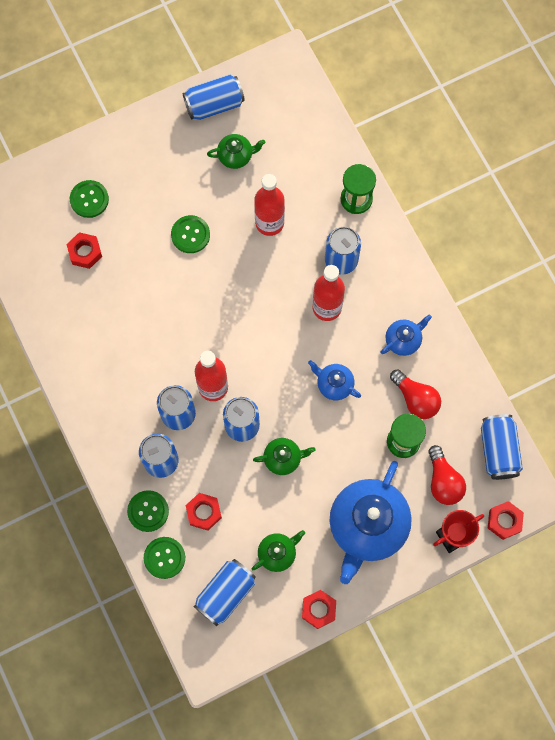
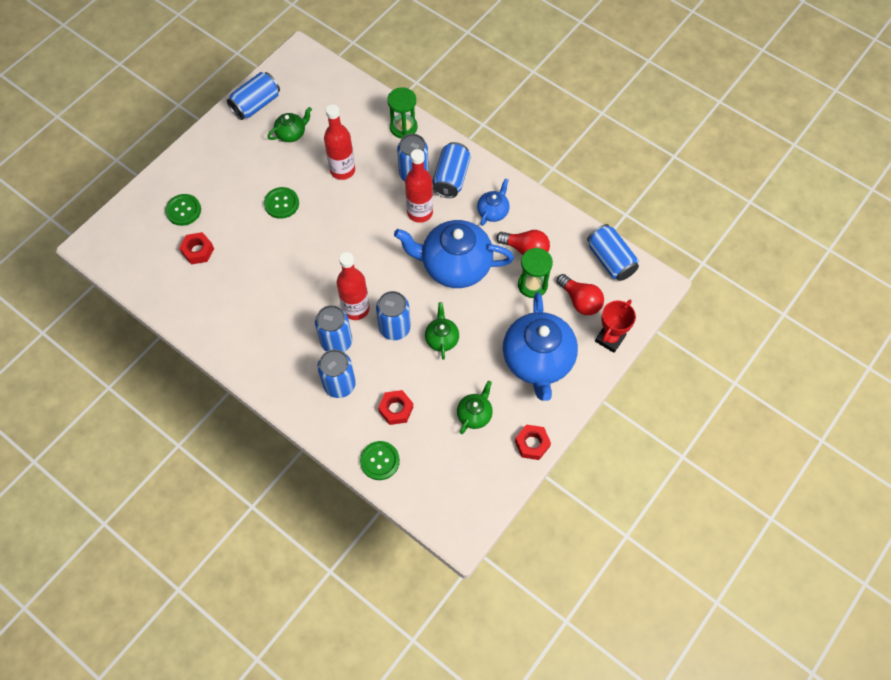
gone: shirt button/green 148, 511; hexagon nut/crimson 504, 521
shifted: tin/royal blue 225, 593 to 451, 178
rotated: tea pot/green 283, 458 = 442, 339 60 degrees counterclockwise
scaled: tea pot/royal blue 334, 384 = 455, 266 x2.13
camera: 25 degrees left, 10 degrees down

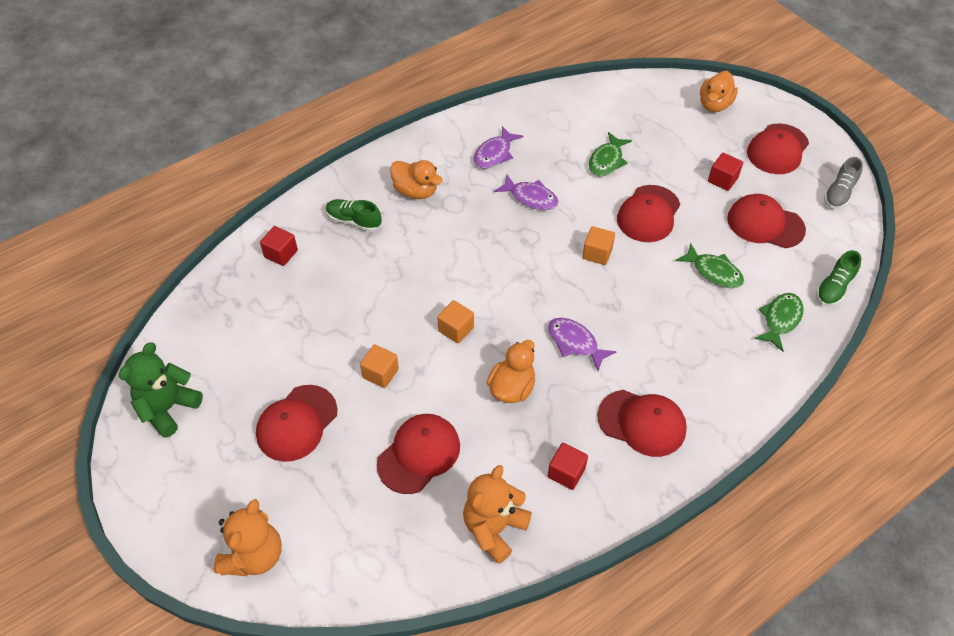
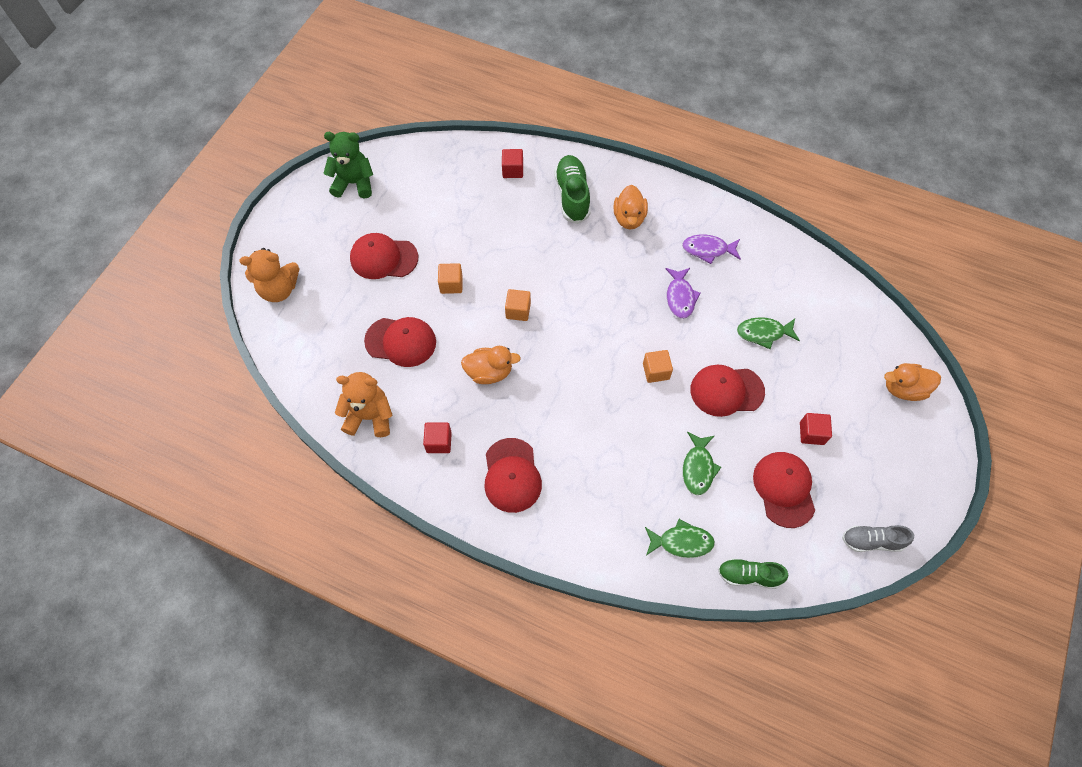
gone: peaked cap/crimson 777, 149; fish/purple 575, 343
scaled: shoe/green 354, 221 = 572, 196 x1.52
camera: 60 degrees right, 10 degrees up

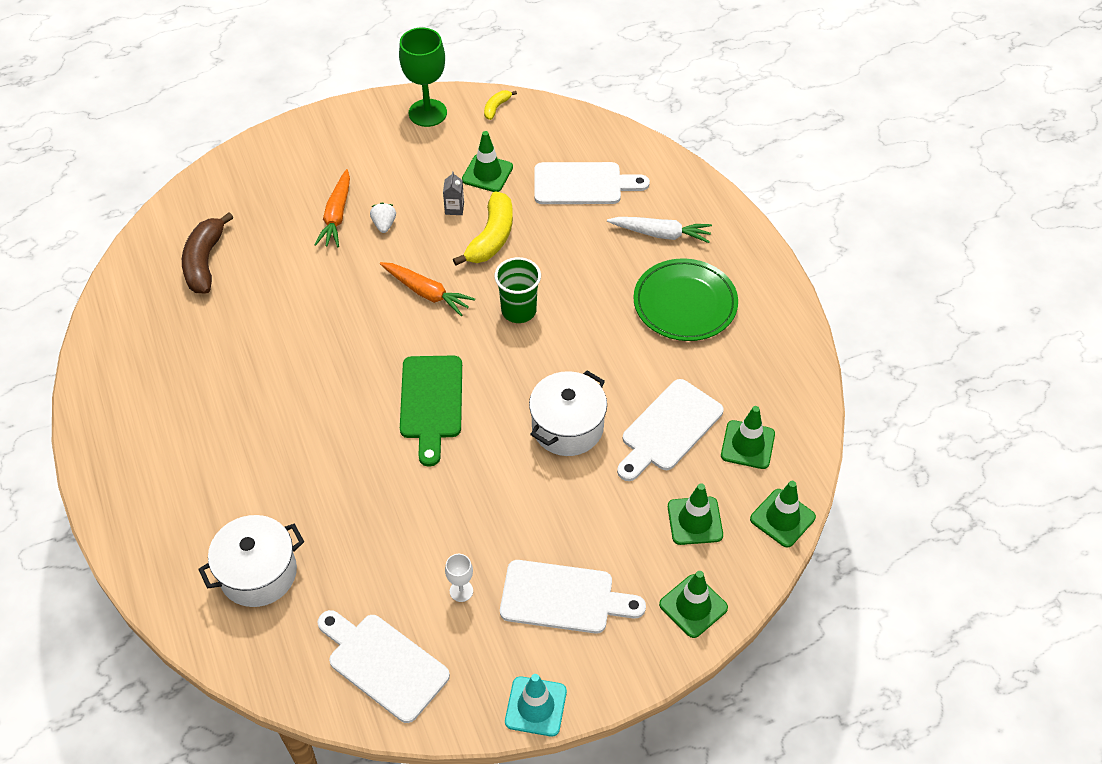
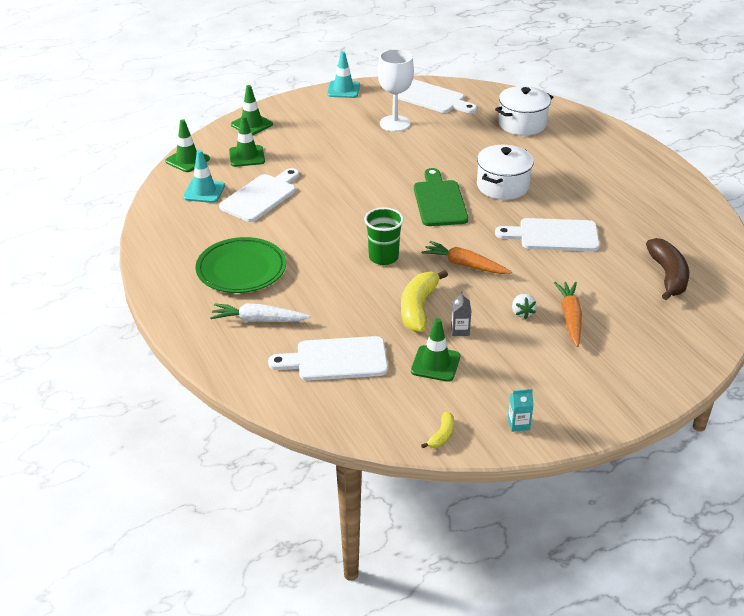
shifted: stockpot/pure white 567, 427 to 502, 186; chopping board/pure white 563, 598 to 553, 235
swapped: wine glass/green 427, 113 to milk carton/turquoise 518, 424
repainted: safety cone/green 747, 445 to safety cone/turquoise 204, 191
scaled: wine glass/pure white 461, 591 = 394, 123 x2.09
camera: 175 degrees right, 15 degrees down

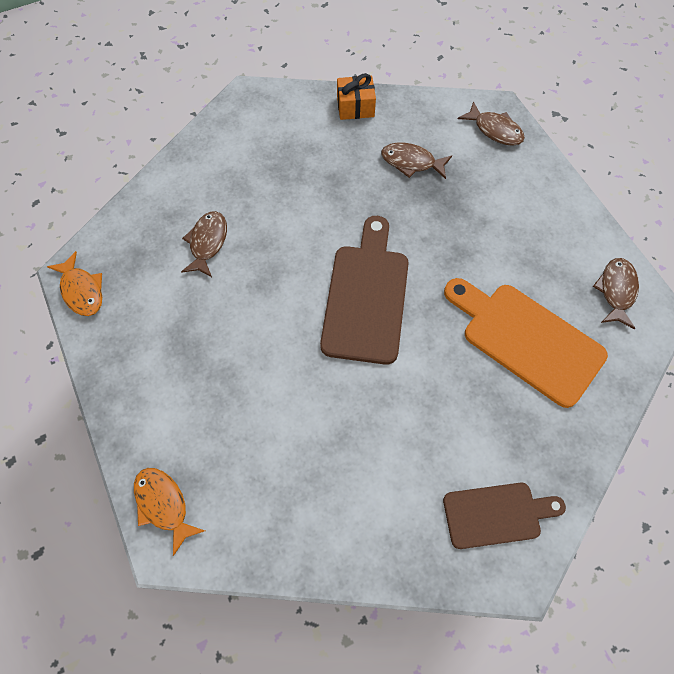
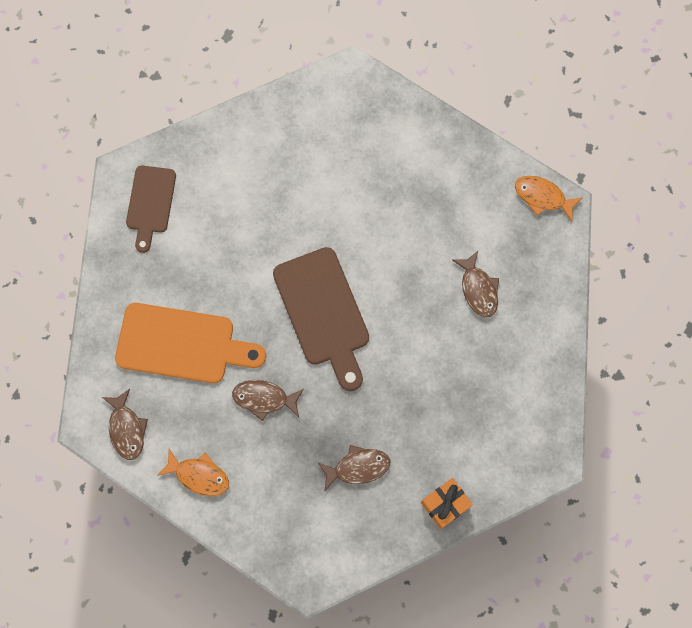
shifted: fish/russet 495, 130 to 264, 399; fish/orange-coloured 163, 505 to 199, 475
rotated: chopping board/russet 497, 514 = 150, 203 45 degrees counterclockwise
camera: 150 degrees right, 10 degrees up

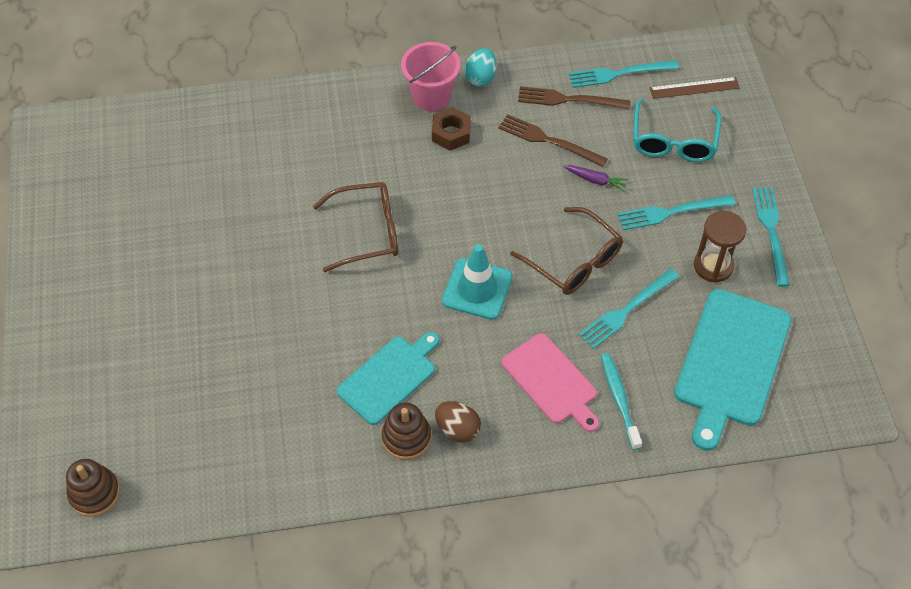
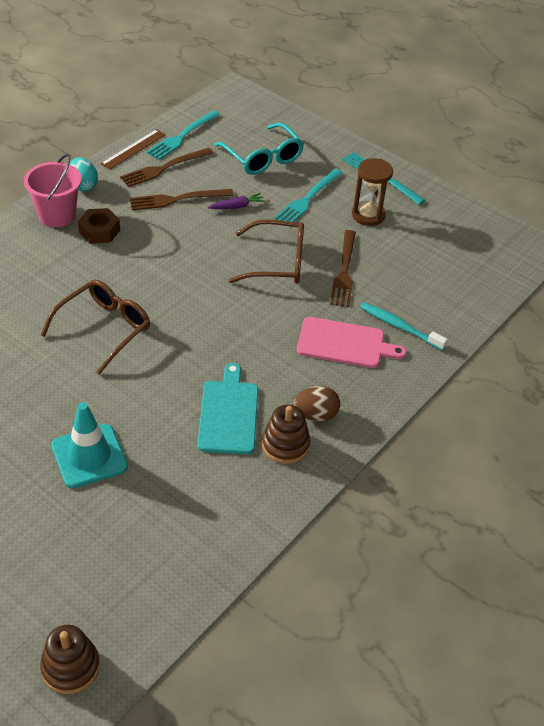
gone: chopping board/turquoise 731, 362
shifted: measuring stick/russet 694, 88 to 133, 149; safety cone/turquoise 477, 289 to 89, 456
repainted: table fork/turquoise 626, 310 to table fork/russet 344, 271
camera: 45 degrees left, 10 degrees down

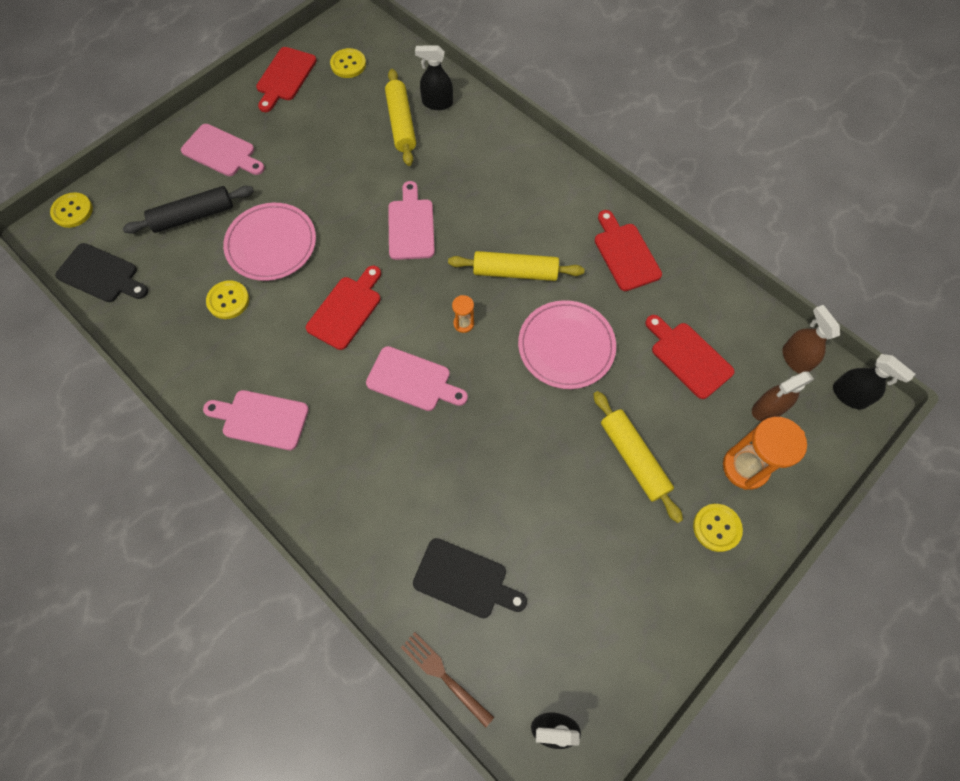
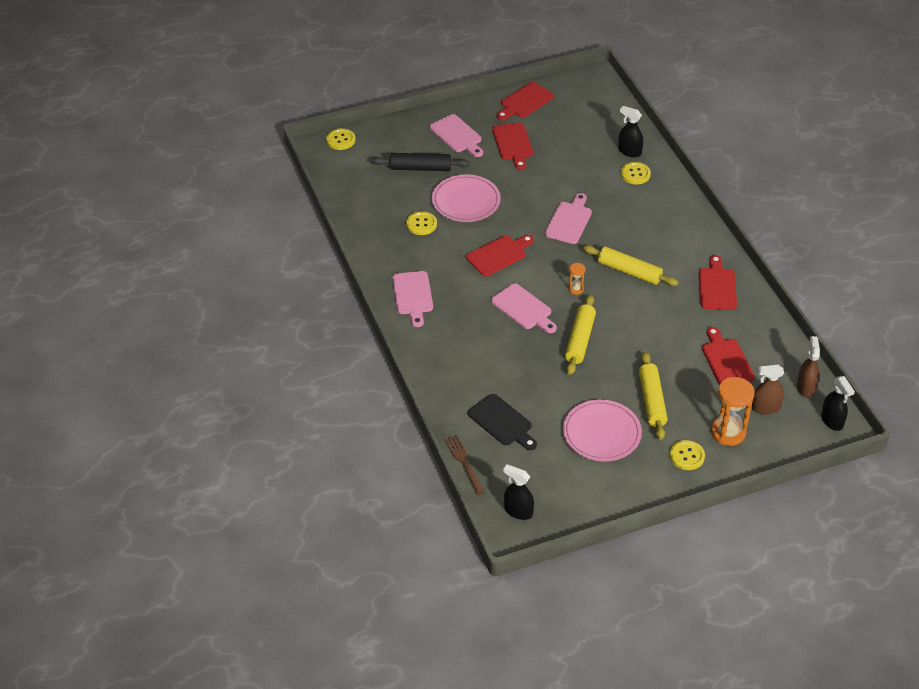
gone: chopping board/jet-black 101, 275
new: chopping board/crimson 513, 144
shifted: shirt button/golden 348, 64 to 635, 174; dough roller/golden 401, 123 to 580, 340; plate/rose-pink 566, 346 to 601, 433
rotated: chopping board/rose-pink 261, 419 = 413, 296 135 degrees counterclockwise
camera: 25 degrees right, 20 degrees down

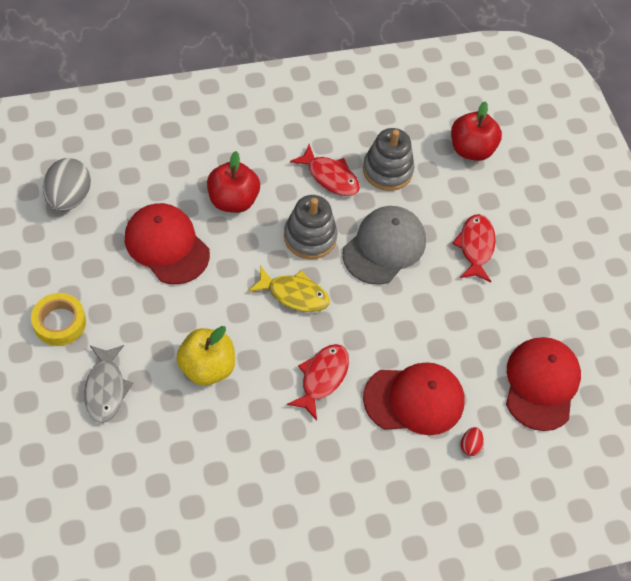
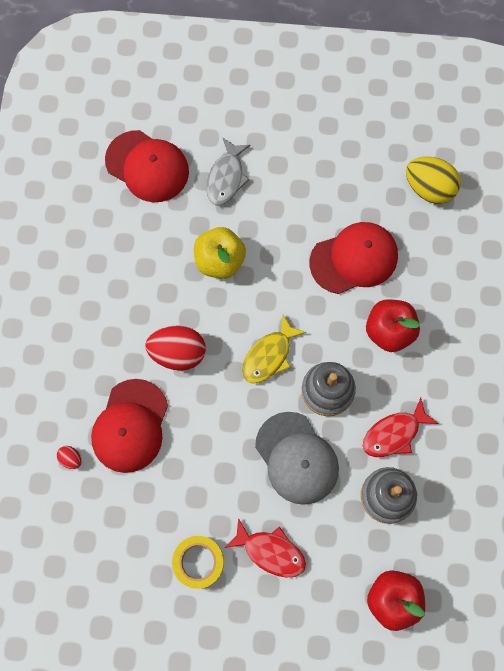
shifted: tape/golden 59, 323 to 198, 562; peaked cap/crimson 541, 384 to 147, 166
swapped: fish/crimson 322, 378 to egg shape/crimson 178, 353
repainted: egg shape/ash-grey 69, 198 to egg shape/golden 429, 188
rotated: fish/ash-grey 105, 388 = 226, 178 90 degrees counterclockwise
camera: 115 degrees right, 15 degrees up

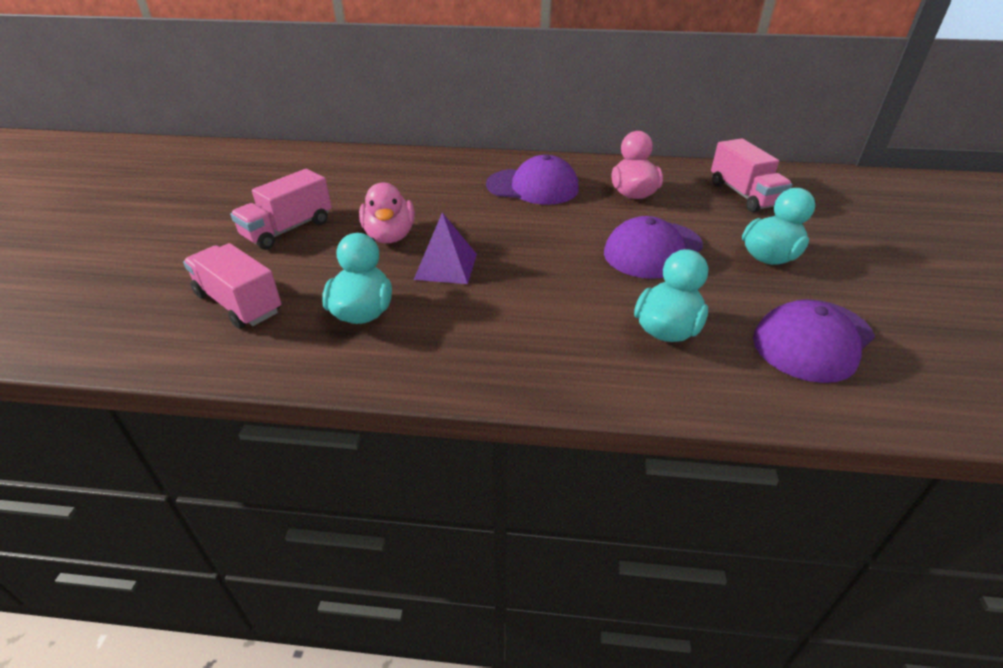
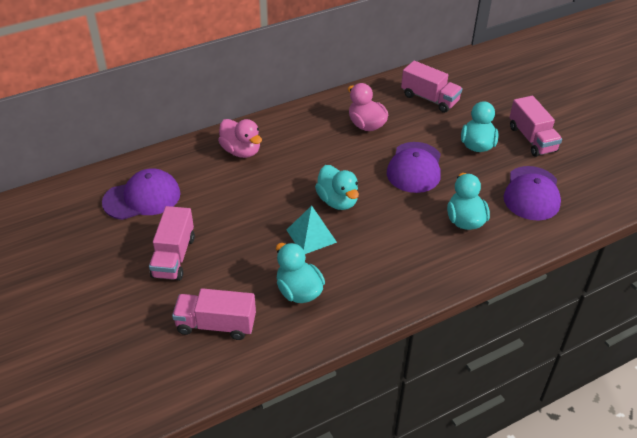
new: truck/rose-pink 532, 139; toy duck/turquoise 337, 201
shifted: peaked cap/purple 533, 187 to 142, 198; toy duck/rose-pink 390, 236 to 241, 151
repainted: pyramid/purple 446, 266 to pyramid/turquoise 311, 236
camera: 35 degrees left, 5 degrees up

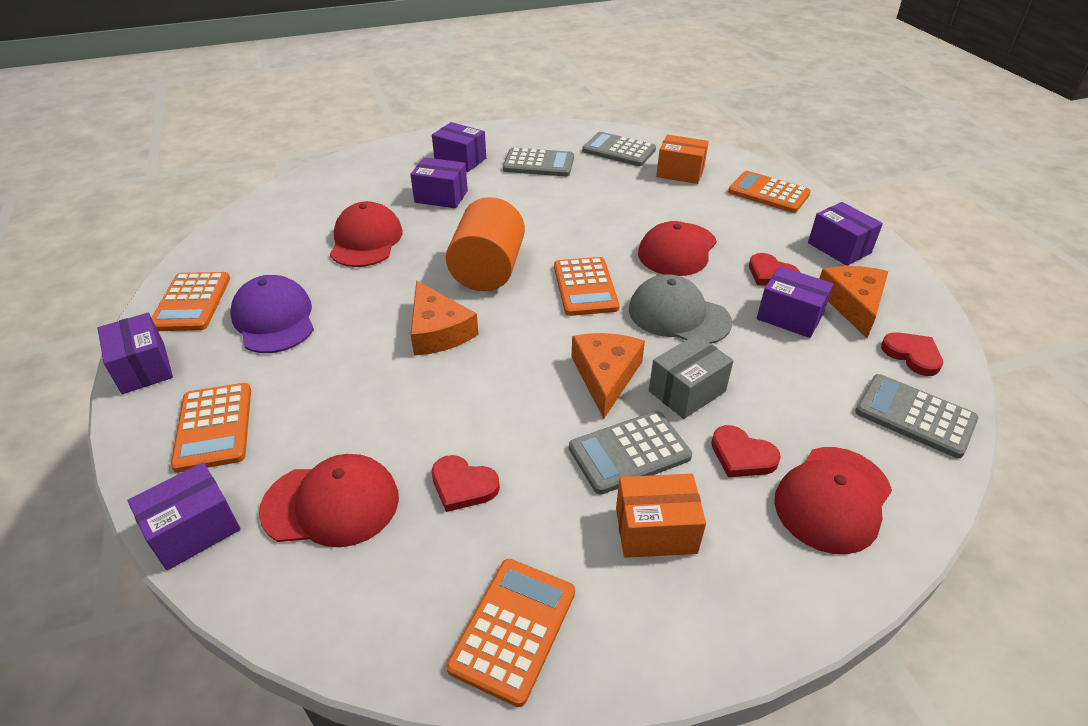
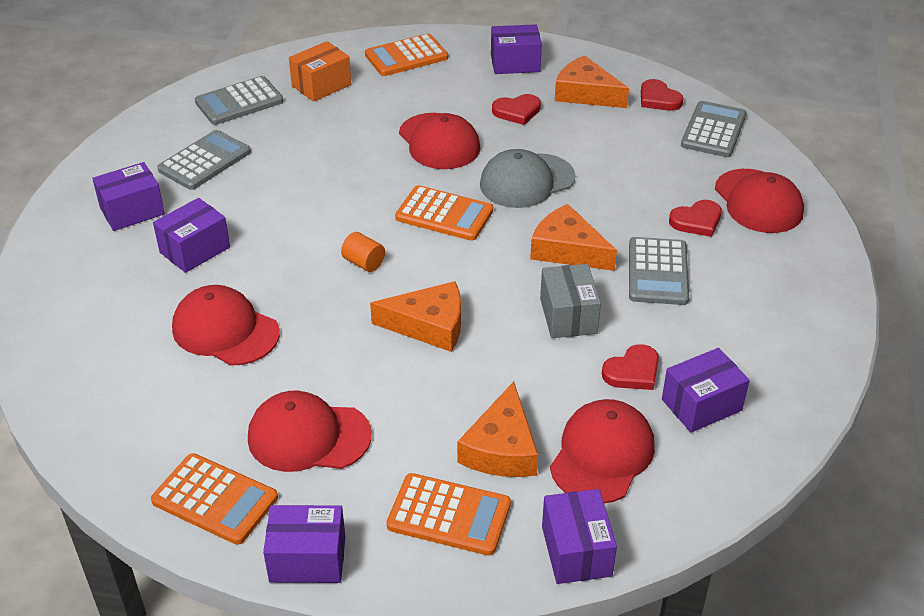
gone: parcel/orange-coloured 655, 530; adding machine/orange-coloured 513, 629
new: piece of cheese/orange-coloured 501, 448
shifted: parcel/purple 789, 316 to 701, 405; parcel/ash-grey 687, 391 to 568, 316
repainted: peaked cap/purple 274, 319 to peaked cap/crimson 308, 436
rotated: heart shape/crimson 912, 355 = 658, 99 120 degrees counterclockwise; adding machine/ash-grey 915, 416 = 713, 130 135 degrees clockwise
scaled: cylinder shape/orange-coloured 488, 270 = 364, 263 x0.42
camera: 60 degrees left, 0 degrees up

